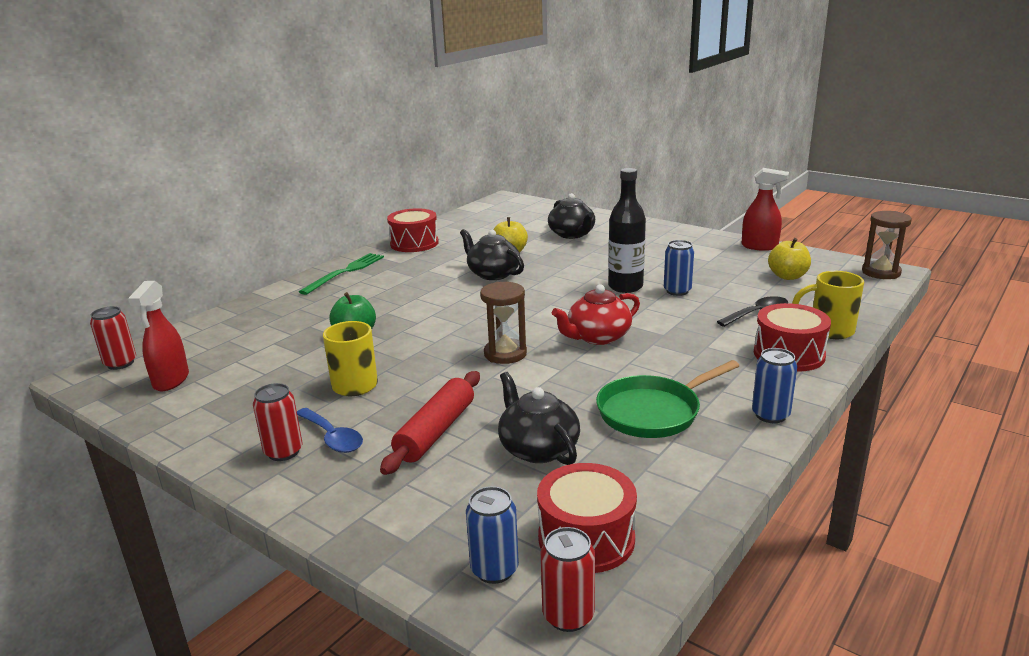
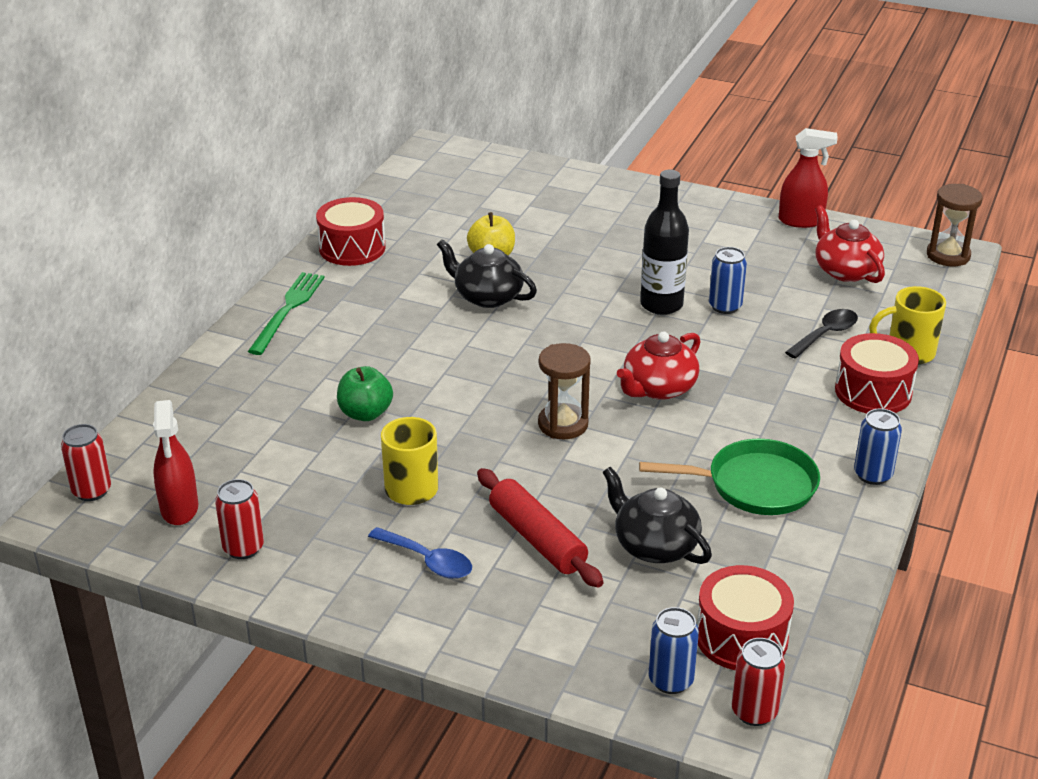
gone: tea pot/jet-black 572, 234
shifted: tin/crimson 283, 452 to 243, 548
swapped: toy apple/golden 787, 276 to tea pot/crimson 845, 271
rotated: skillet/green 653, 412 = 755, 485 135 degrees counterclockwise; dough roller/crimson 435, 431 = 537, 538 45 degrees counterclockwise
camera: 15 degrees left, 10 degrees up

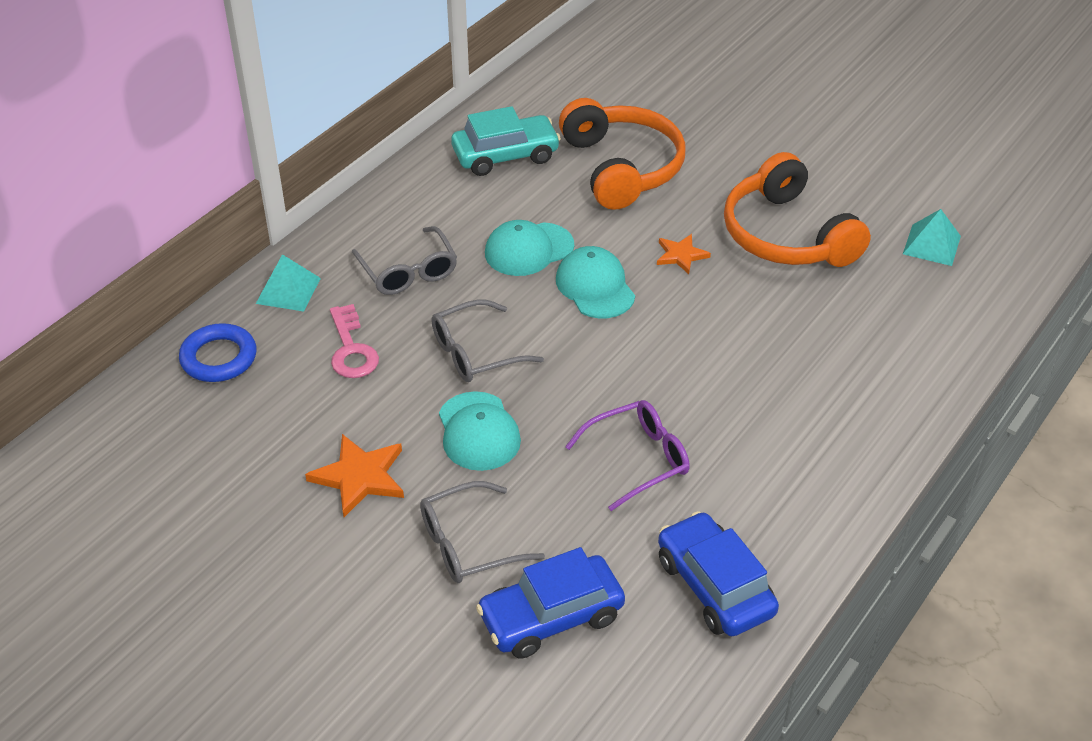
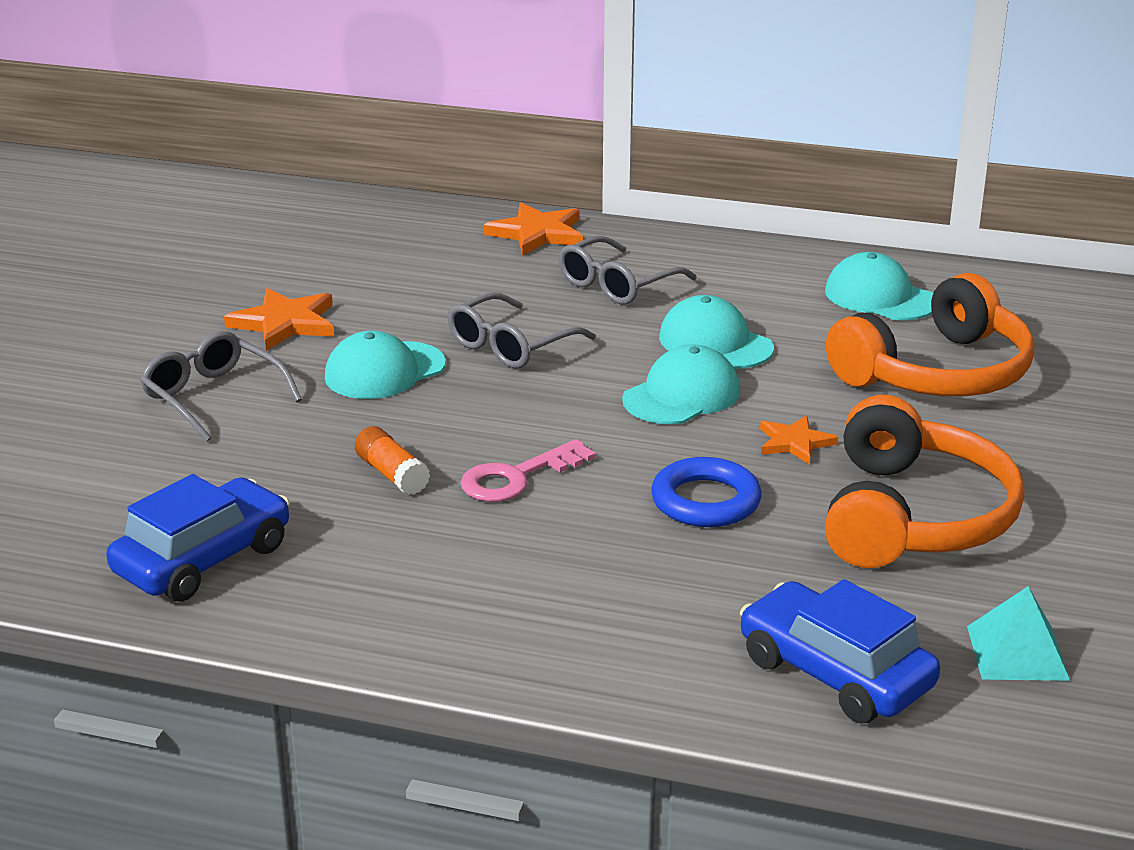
shifted: key/rose-pink 351, 349 to 517, 477; hoop/royal blue 219, 358 to 705, 501; automobile/royal blue 551, 617 to 835, 673
swapped: automobile/turquoise 505, 155 to peaked cap/turquoise 880, 297; pyramid/turquoise 288, 290 to star shape/orange-coloured 537, 233; spectacles/purple 638, 459 to glue/orange-coloured 392, 474
rotated: headset/orange-coloured 786, 235 = 914, 517 150 degrees clockwise; spectacles/ash-grey 475, 352 = 510, 346 90 degrees counterclockwise
camera: 70 degrees right, 15 degrees down

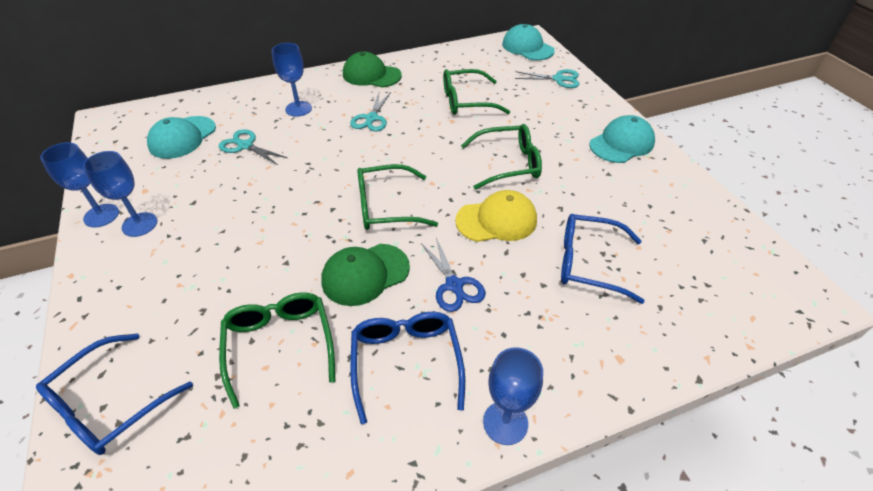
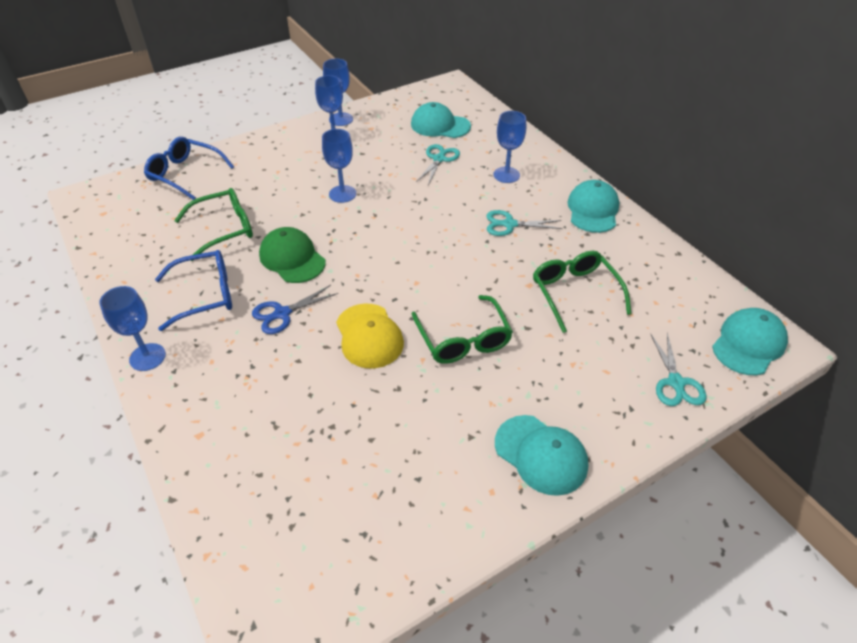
gone: spectacles/green 386, 207; spectacles/royal blue 588, 263
new: wine glass/royal blue 342, 194
repainted: peaked cap/green 371, 75 to peaked cap/turquoise 593, 210
camera: 80 degrees right, 0 degrees up

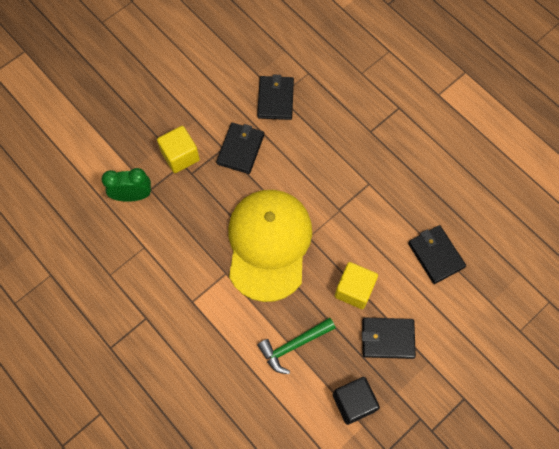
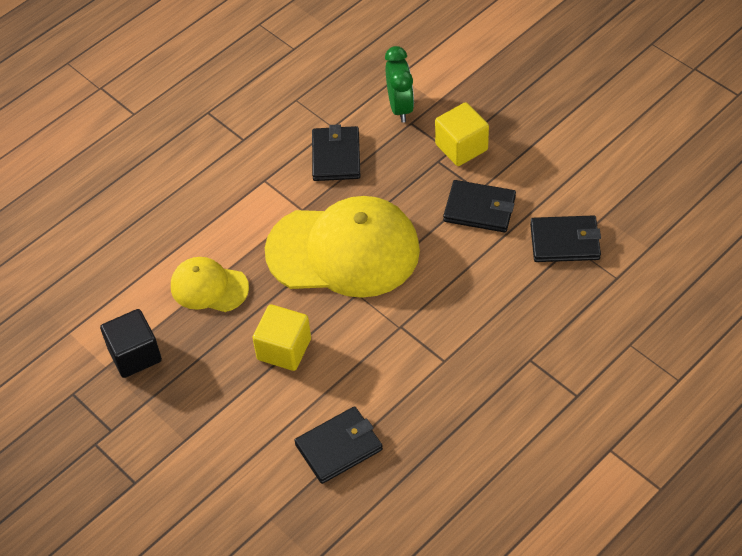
shifted: card wallet/jet-black 387, 338 to 336, 156
swapped: carpenter's hammer/green 294, 345 to peaked cap/golden 209, 287
camera: 90 degrees right, 15 degrees down

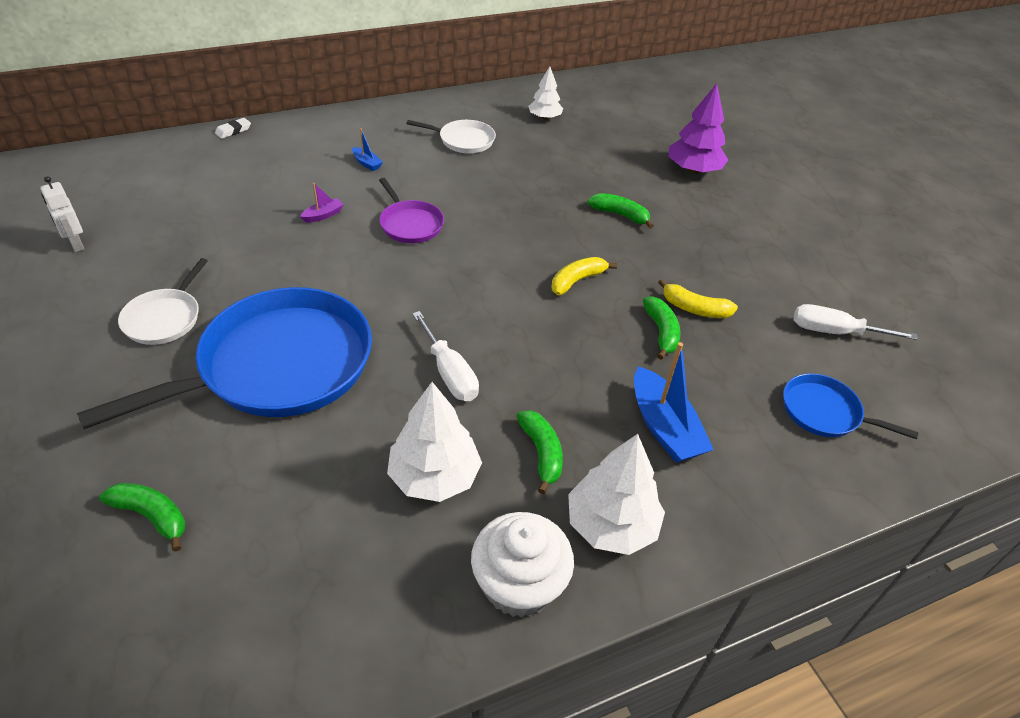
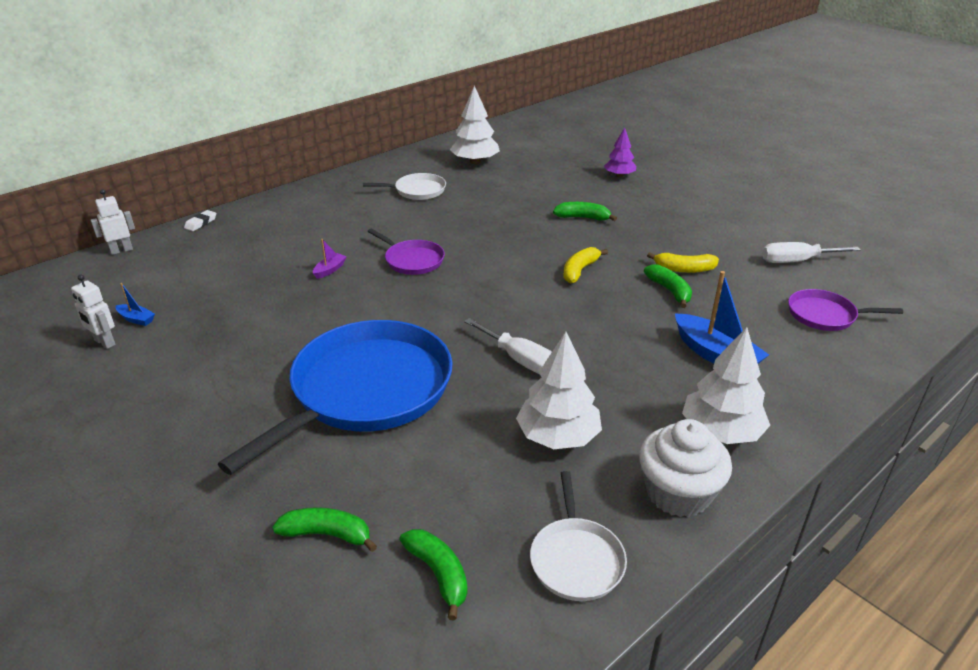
new: robot/pure white 121, 250
shifted: boat/royal blue 367, 163 to 136, 319; skillet/pure white 165, 318 to 576, 559; banana fruit/green 541, 453 to 439, 574
repainted: skillet/royal blue 824, 412 to skillet/purple 825, 315
scaled: toy tree/pure white 544, 117 = 475, 162 x1.58; toy tree/purple 693, 170 = 619, 175 x0.63
camera: 15 degrees left, 10 degrees down

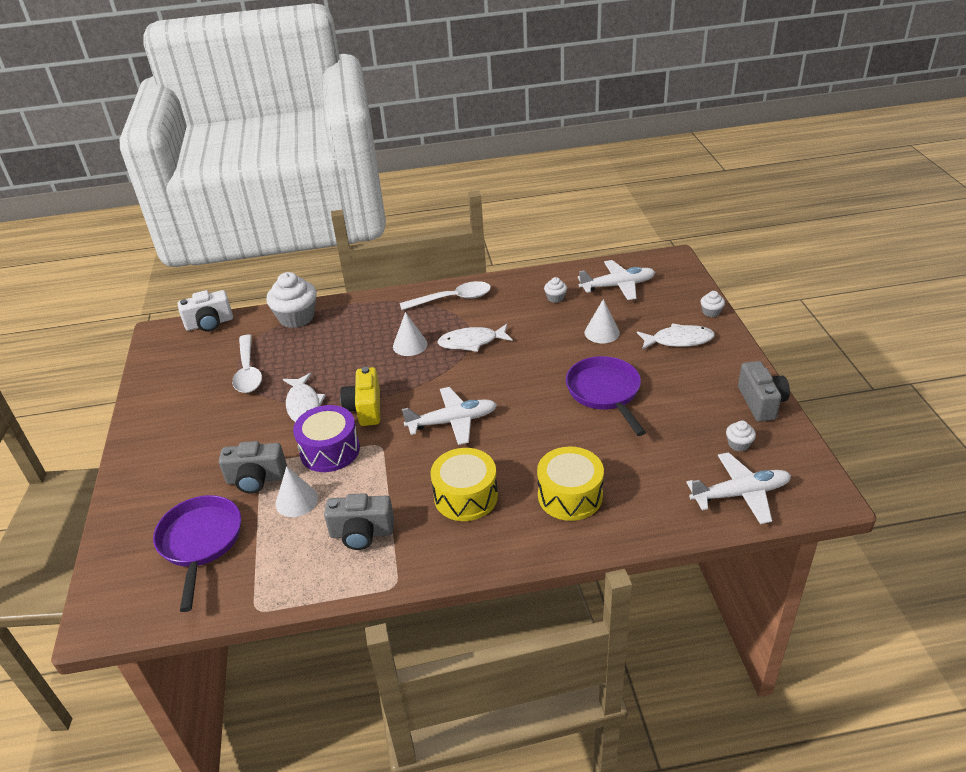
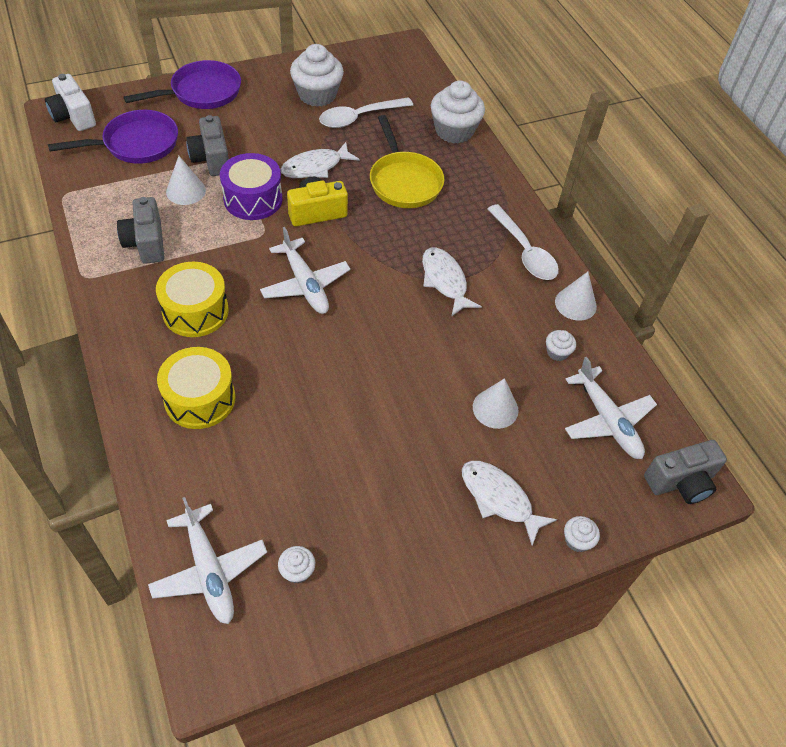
new: muffin/pure white 317, 95; skillet/golden 404, 181
shifted: photo camera/pure white 209, 323 to 73, 116; solid cone/pure white 410, 345 to 575, 304; skillet/purple 605, 392 to 202, 92; photo camera/ash-grey 761, 402 to 680, 482
rotated: fish/pure white 678, 340 = 499, 499 150 degrees clockwise
camera: 70 degrees right, 15 degrees up

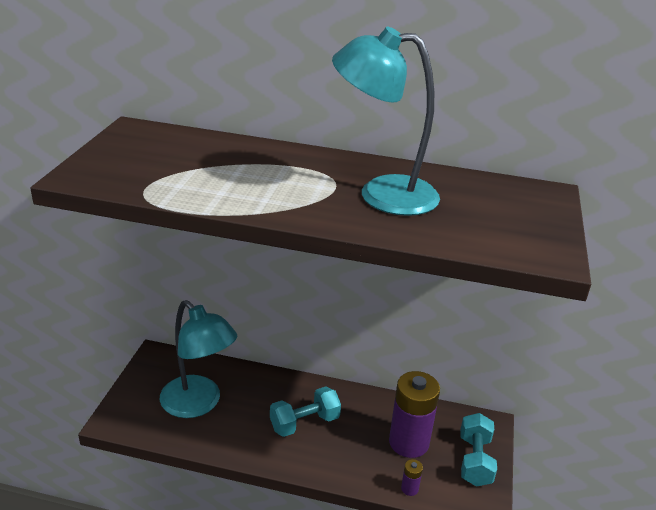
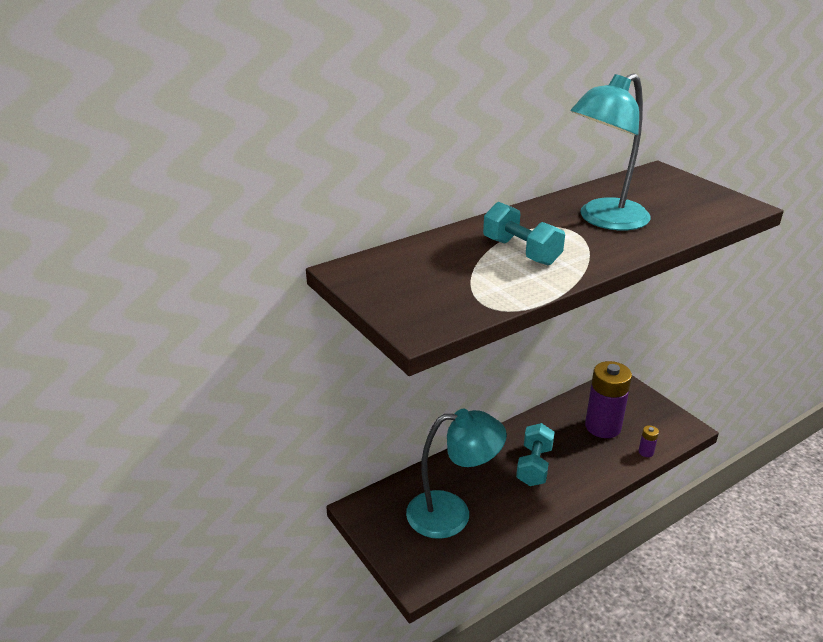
shifted: hand weight/turquoise 474, 460 to 521, 251
camera: 45 degrees left, 0 degrees up

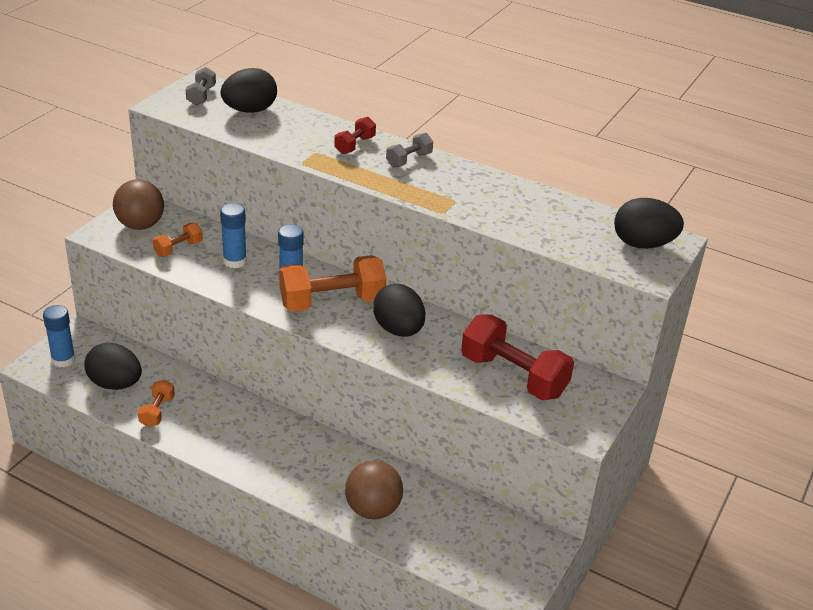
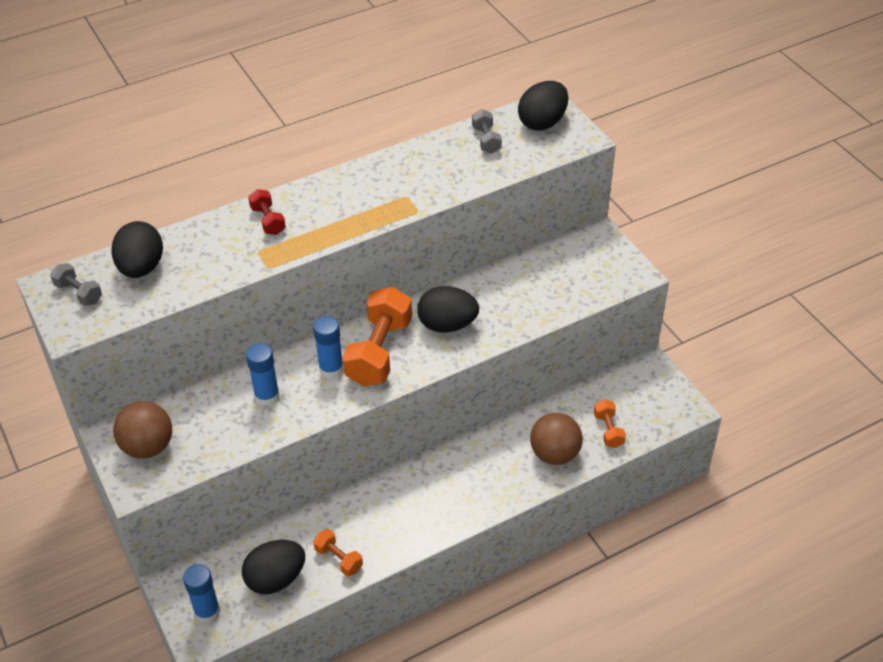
gone: hand weight/crimson 513, 376
shifted: hand weight/ash-grey 409, 160 to 486, 140; hand weight/orange-coloured 178, 249 to 608, 430
camera: 55 degrees left, 10 degrees up

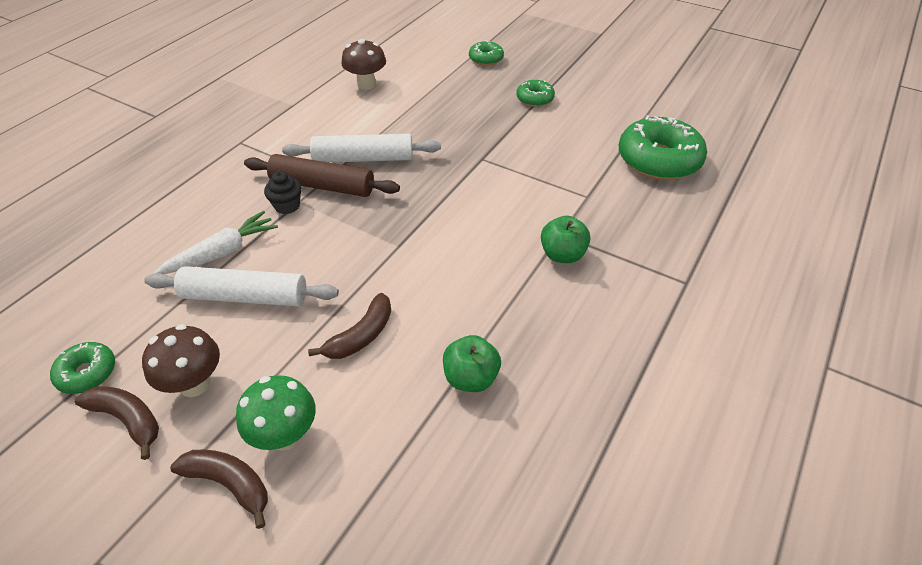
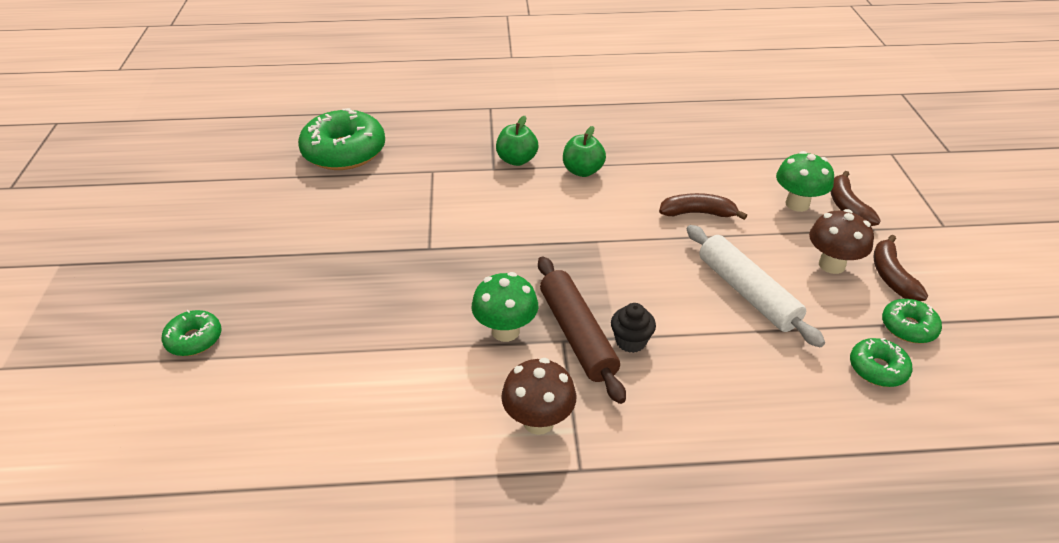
gone: root vegetable/pure white 222, 252
shifted: mushroom/russet 366, 84 to 538, 421; doughnut/green 534, 99 to 877, 369; toy apple/green 471, 378 to 582, 171
swapped: dough roller/pure white 363, 158 to mushroom/green 505, 331
camera: 125 degrees left, 5 degrees down

